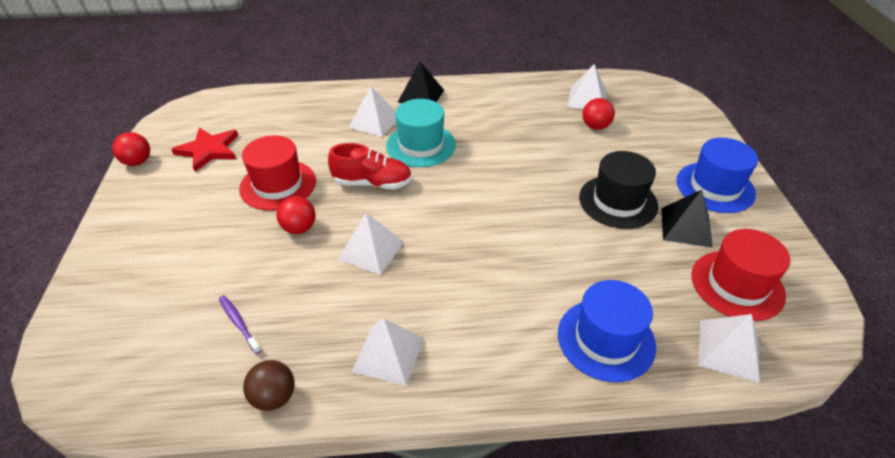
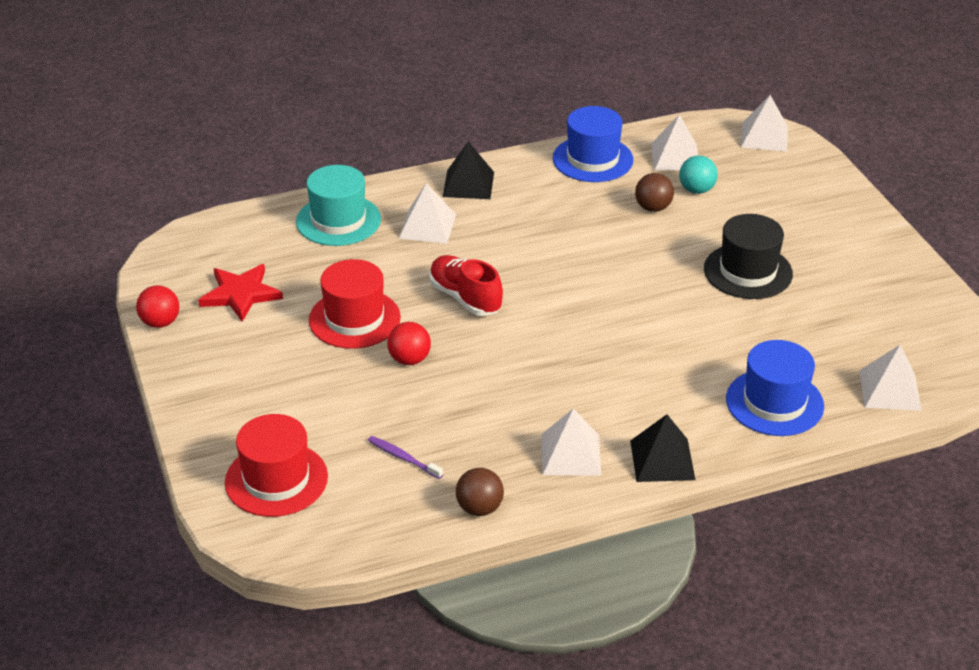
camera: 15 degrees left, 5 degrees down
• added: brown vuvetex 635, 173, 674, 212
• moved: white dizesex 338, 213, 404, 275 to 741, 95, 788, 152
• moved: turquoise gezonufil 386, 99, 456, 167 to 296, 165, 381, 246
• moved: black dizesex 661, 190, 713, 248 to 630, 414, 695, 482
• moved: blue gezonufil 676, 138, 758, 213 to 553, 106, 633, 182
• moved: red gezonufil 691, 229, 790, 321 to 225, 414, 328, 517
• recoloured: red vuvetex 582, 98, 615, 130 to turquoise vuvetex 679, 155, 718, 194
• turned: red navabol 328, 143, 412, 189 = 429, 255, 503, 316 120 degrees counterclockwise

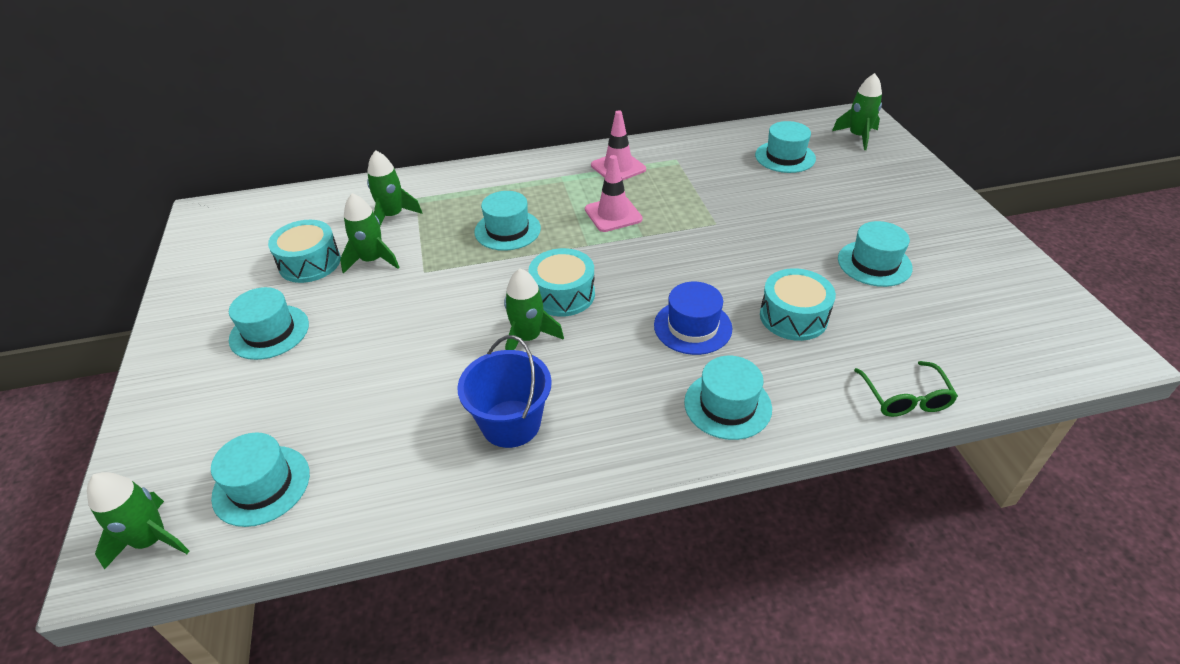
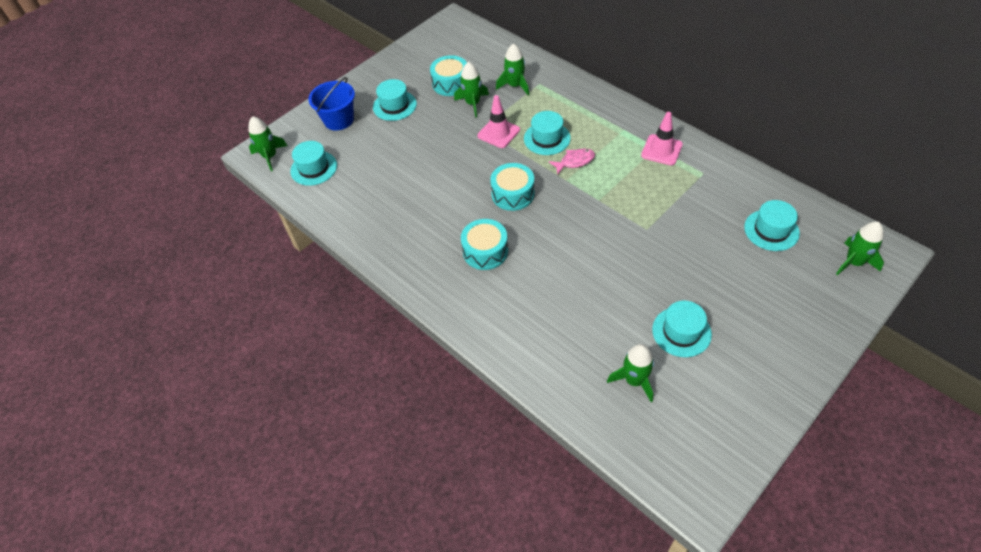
camera: 60 degrees right, 10 degrees up
• removed: blue gezonufil 654, 282, 732, 355
• removed: turquoise gezonufil 684, 356, 772, 440
• removed: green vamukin 854, 361, 958, 417
• added: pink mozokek 549, 149, 595, 174
• moved: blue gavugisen 457, 335, 552, 448 to 309, 77, 355, 131
• moved: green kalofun 504, 268, 564, 350 to 607, 344, 654, 402
• moved: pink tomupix 585, 155, 643, 232 to 477, 95, 520, 148
• moved: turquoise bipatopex 760, 268, 836, 341 to 461, 219, 508, 270

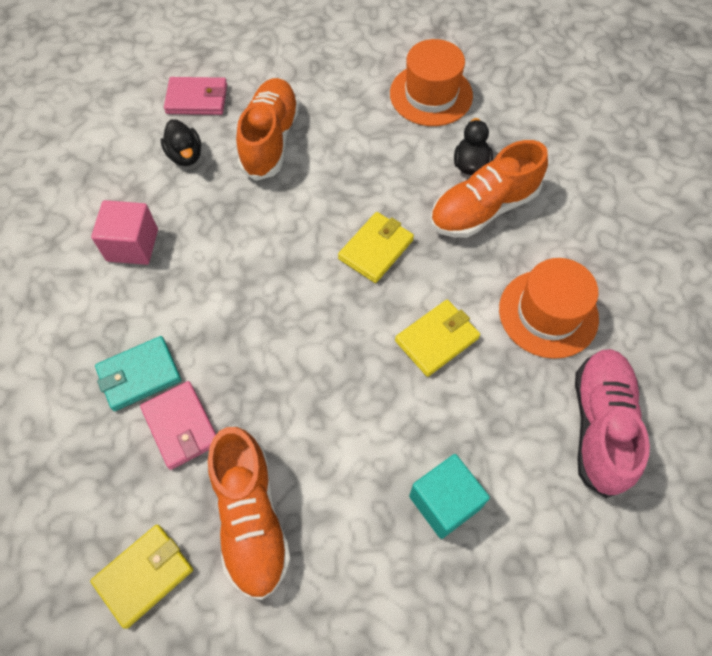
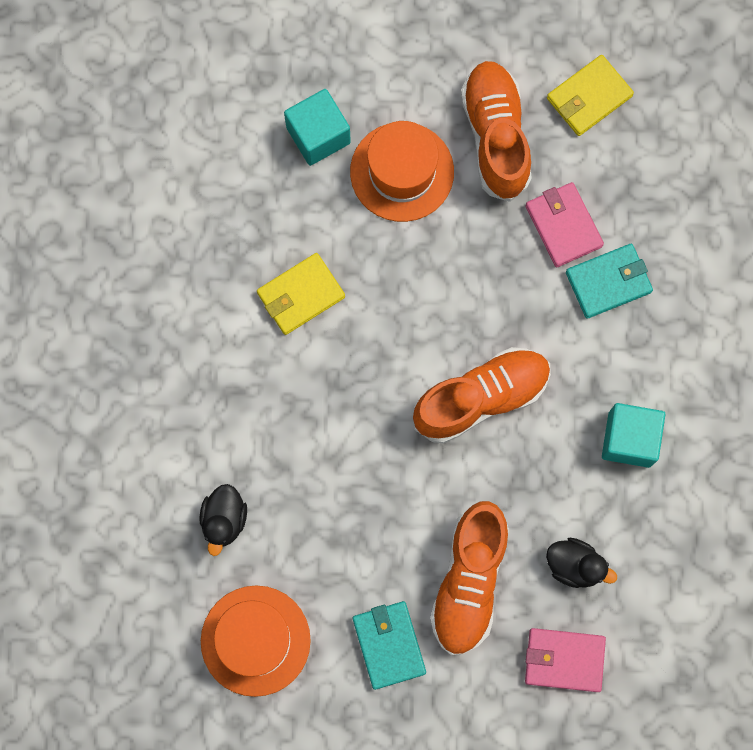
camera: 175 degrees left, 15 degrees up
• removed: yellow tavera 338, 212, 414, 283
• removed: pink navabol 575, 349, 650, 498
• added: turquoise tavera 353, 601, 426, 690
• moved: orange navabol 430, 140, 548, 238 to 413, 347, 551, 443
• moved: orange gezonufil 499, 258, 599, 359 to 350, 121, 454, 222
• recoloured: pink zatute 91, 200, 158, 265 to turquoise zatute 602, 403, 666, 468
• turned: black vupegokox 161, 119, 201, 166 = 546, 538, 617, 588 135 degrees clockwise

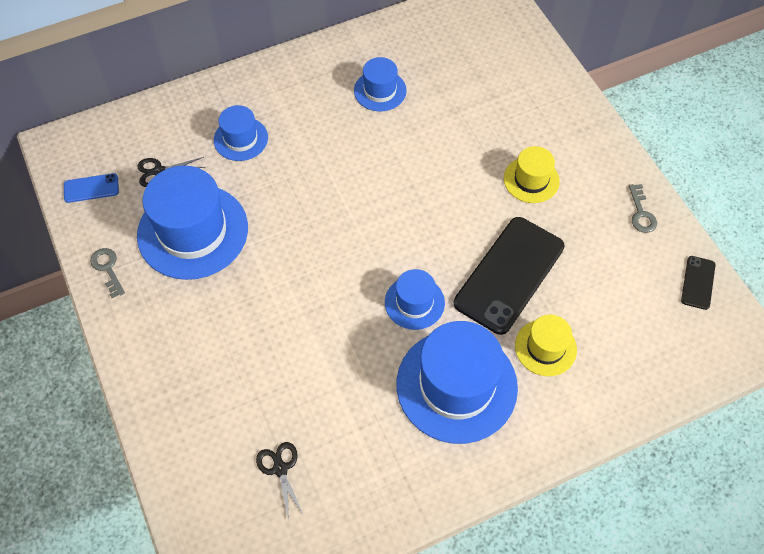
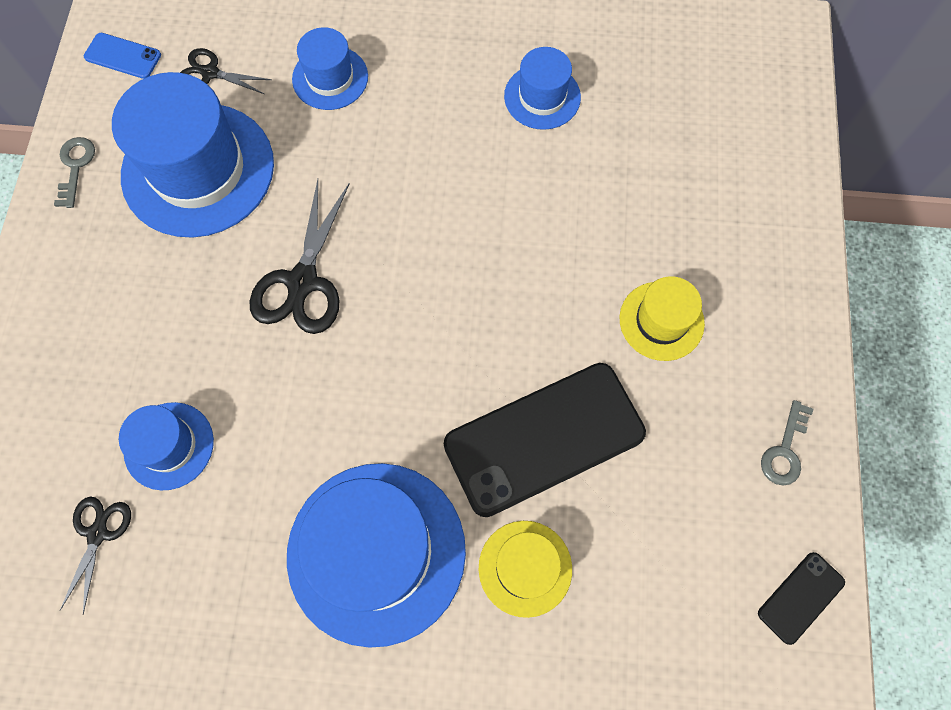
camera: 30 degrees right, 10 degrees up
• added: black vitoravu 250, 179, 350, 334
• moved: blue gezonufil 385, 269, 445, 330 to 119, 402, 214, 490

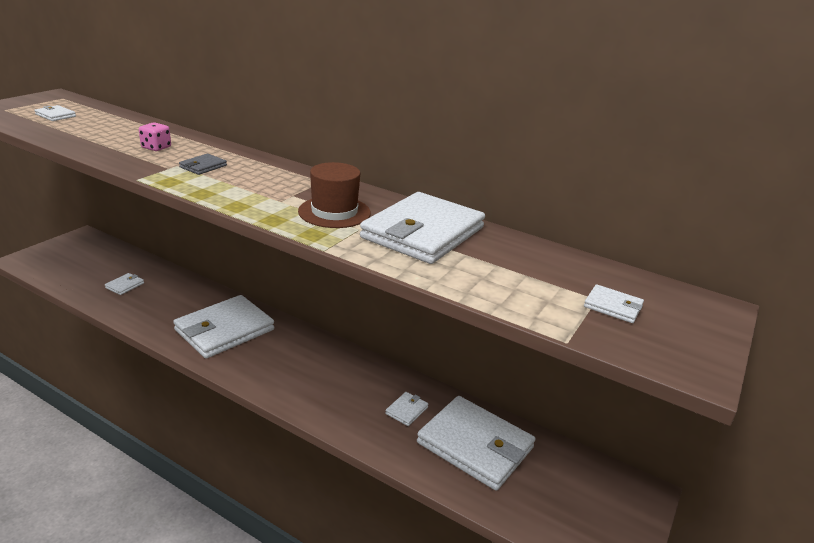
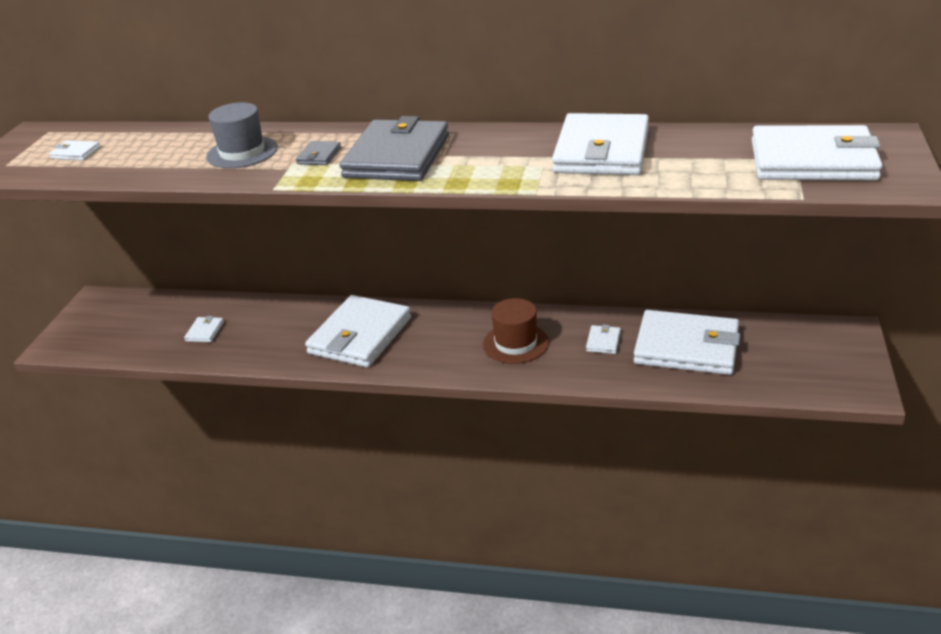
camera: 15 degrees left, 5 degrees up
• added: grey tavera 340, 116, 449, 181
• moved: brown gezonufil 298, 162, 371, 228 to 483, 298, 549, 364
• replaced: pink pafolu 139, 122, 171, 151 to grey gezonufil 206, 102, 278, 168
• resized: white tavera 584, 284, 644, 323 = 752, 125, 882, 180 x2.48

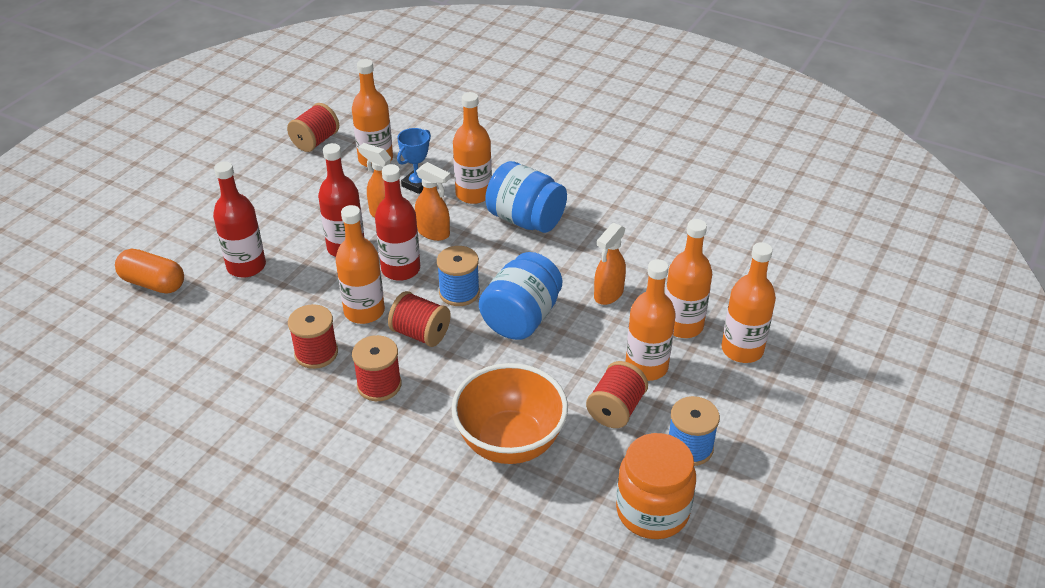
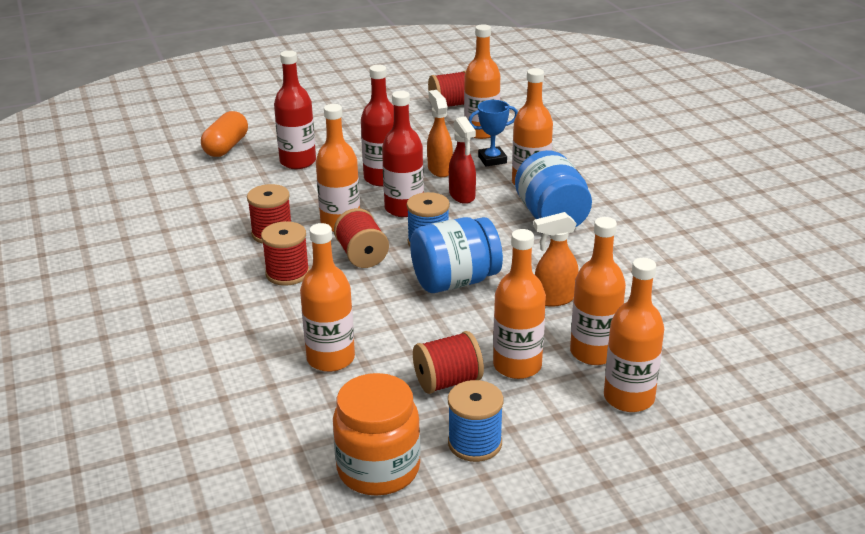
camera: 40 degrees right, 10 degrees down
• replaced: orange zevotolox 451, 363, 568, 464 to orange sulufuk 300, 223, 355, 372
• recoloured: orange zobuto 415, 162, 451, 241 to red zobuto 449, 116, 476, 204
• turned: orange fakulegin 115, 249, 184, 294 = 201, 111, 248, 157 45 degrees clockwise

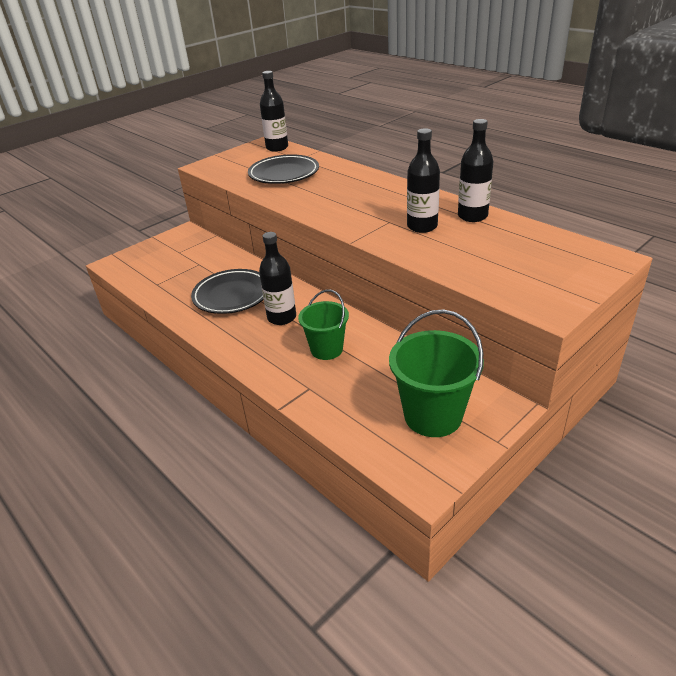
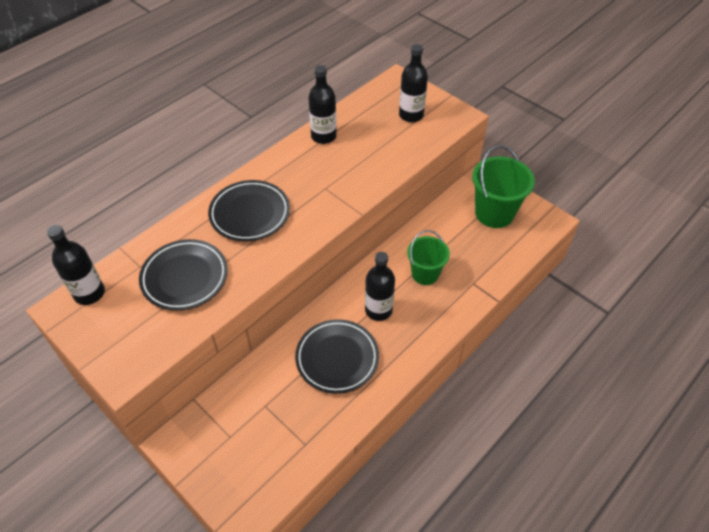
camera: 95 degrees left, 15 degrees up
• added: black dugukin 208, 180, 290, 241
• moved: black sulufuk 407, 128, 440, 233 to 399, 44, 428, 122

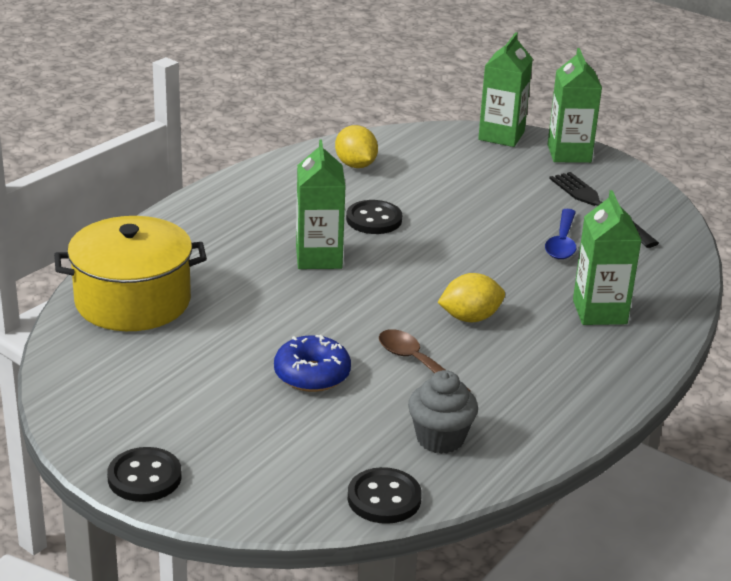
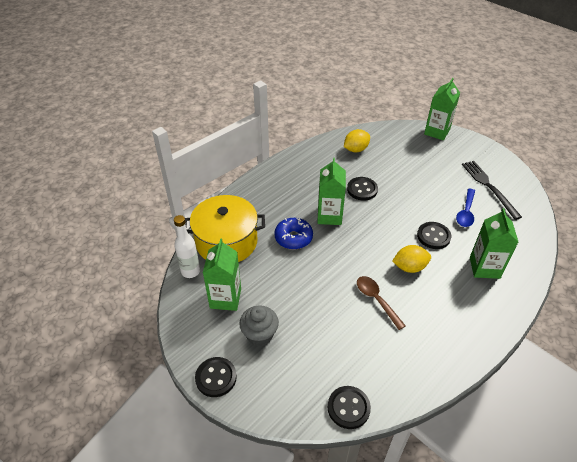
camera: 10 degrees right, 15 degrees up
• added: white sulufuk 174, 215, 200, 278
• added: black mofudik 417, 222, 451, 249
• moved: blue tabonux 274, 335, 351, 392 to 274, 218, 313, 250
• moved: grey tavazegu 408, 370, 478, 454 to 239, 305, 279, 346
• moved: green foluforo 548, 48, 602, 163 to 203, 239, 241, 311
• turned: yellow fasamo 335, 125, 378, 168 = 344, 129, 370, 152 75 degrees clockwise

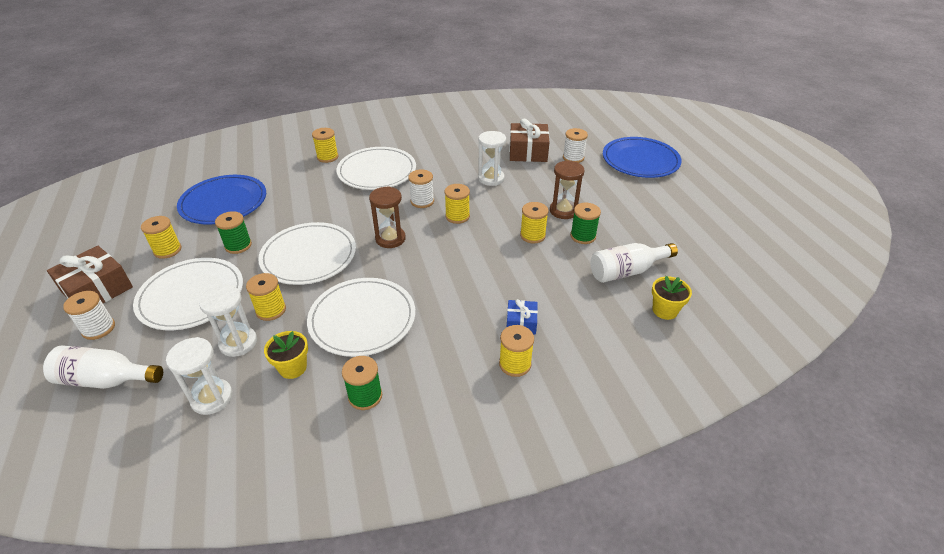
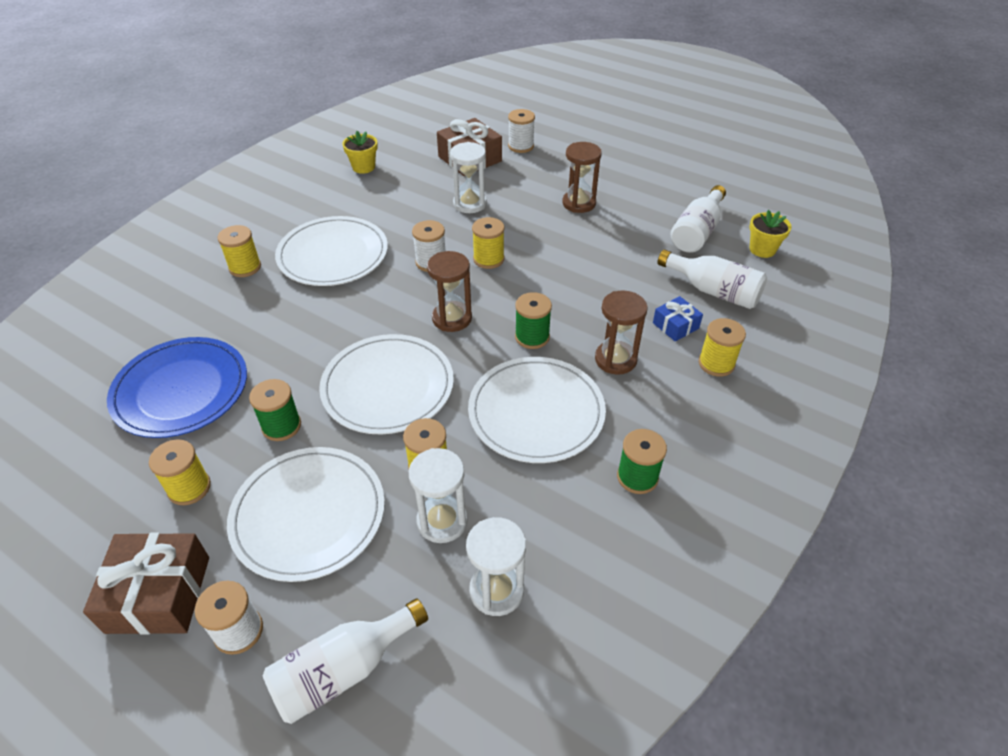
camera: 40 degrees left, 5 degrees up
• removed: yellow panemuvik 520, 202, 549, 243
• removed: blue dugukin 603, 137, 682, 178
• added: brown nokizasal 595, 291, 648, 375
• added: white sulufuk 657, 250, 767, 309
• moved: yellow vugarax 264, 331, 308, 379 to 342, 131, 378, 174
• moved: green panemuvik 570, 203, 601, 244 to 515, 292, 552, 349

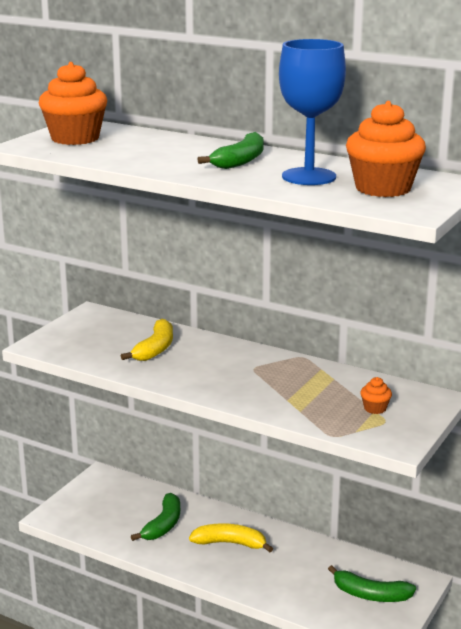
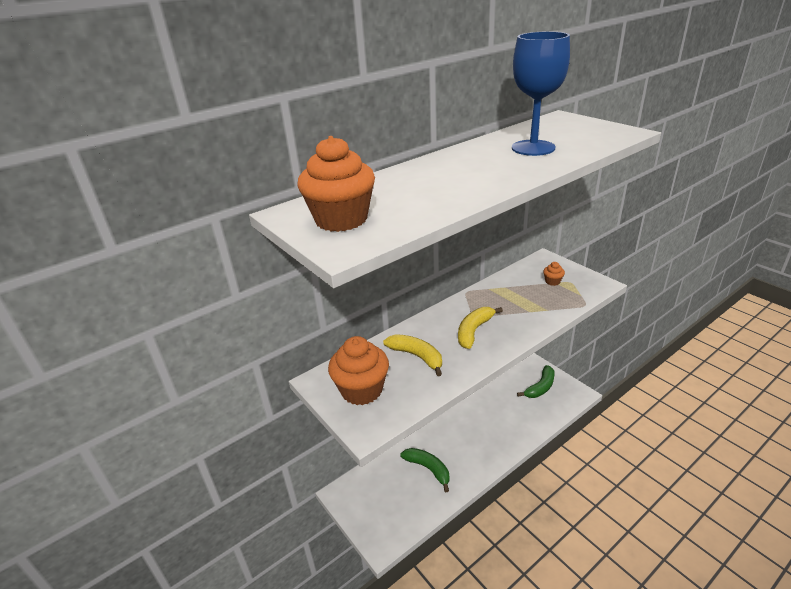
camera: 65 degrees left, 10 degrees up
• removed: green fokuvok 197, 132, 264, 169
• moved: yellow fokuvok 189, 523, 273, 552 to 458, 307, 503, 349
• moved: orange tavazegu 346, 101, 426, 197 to 328, 336, 389, 405

